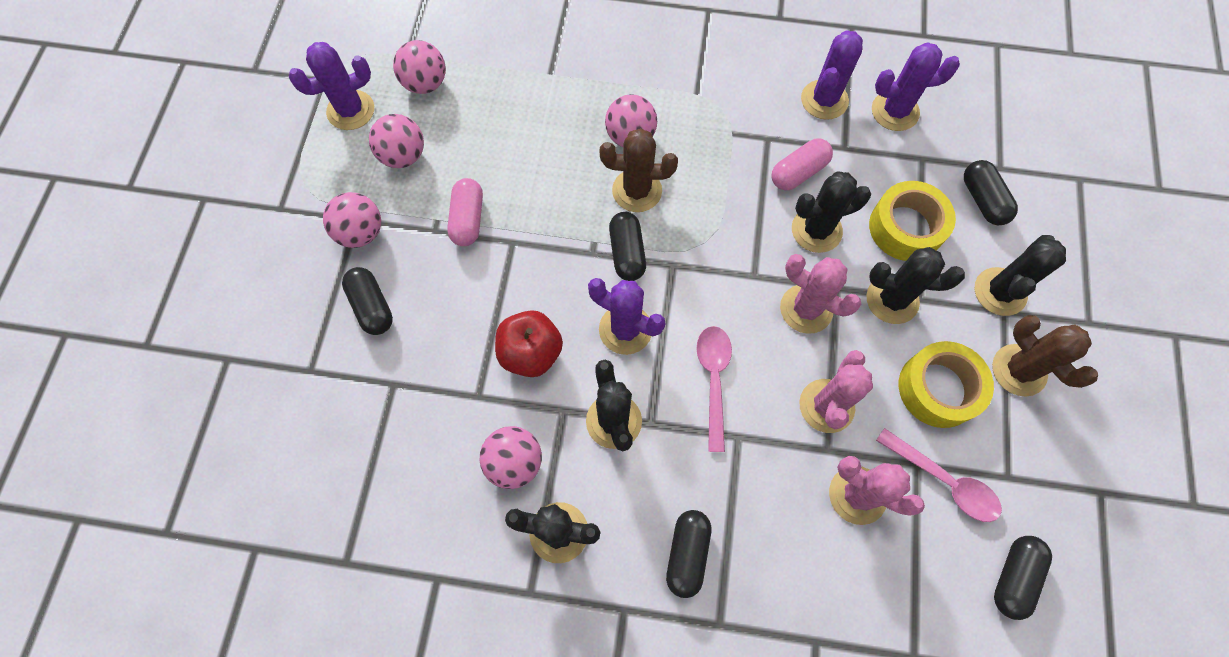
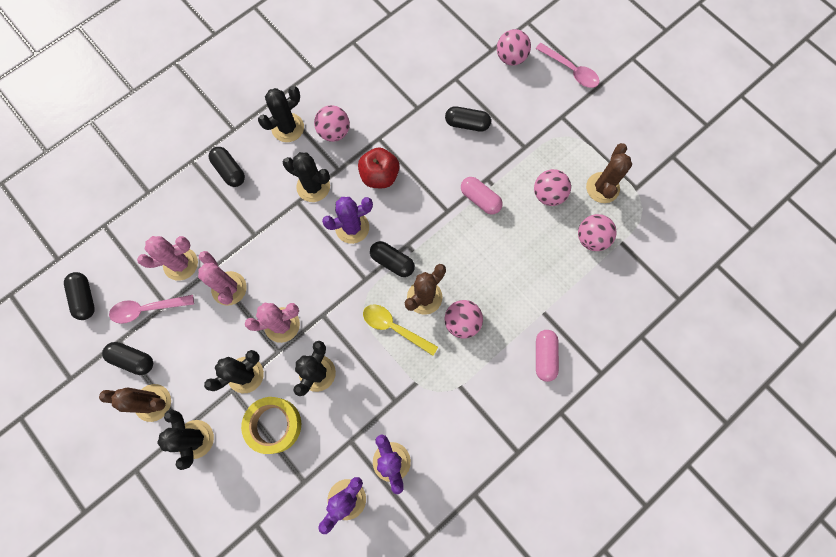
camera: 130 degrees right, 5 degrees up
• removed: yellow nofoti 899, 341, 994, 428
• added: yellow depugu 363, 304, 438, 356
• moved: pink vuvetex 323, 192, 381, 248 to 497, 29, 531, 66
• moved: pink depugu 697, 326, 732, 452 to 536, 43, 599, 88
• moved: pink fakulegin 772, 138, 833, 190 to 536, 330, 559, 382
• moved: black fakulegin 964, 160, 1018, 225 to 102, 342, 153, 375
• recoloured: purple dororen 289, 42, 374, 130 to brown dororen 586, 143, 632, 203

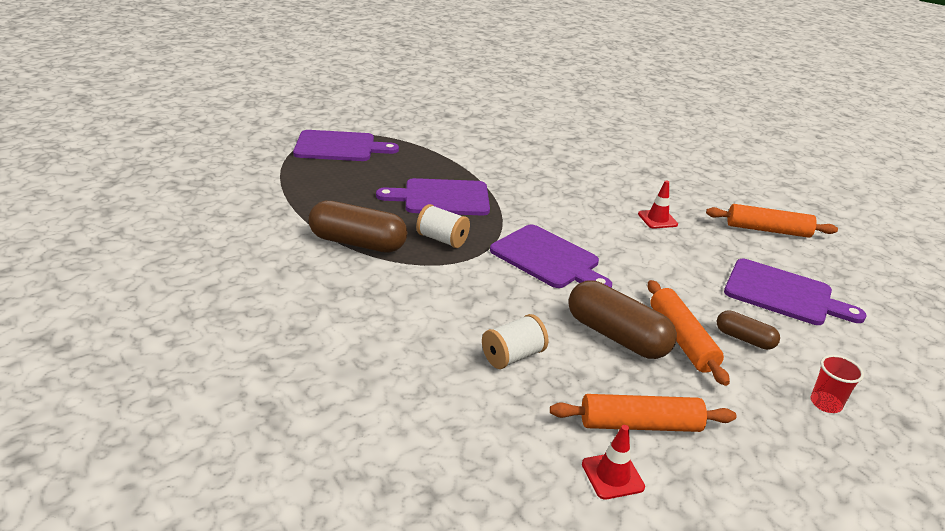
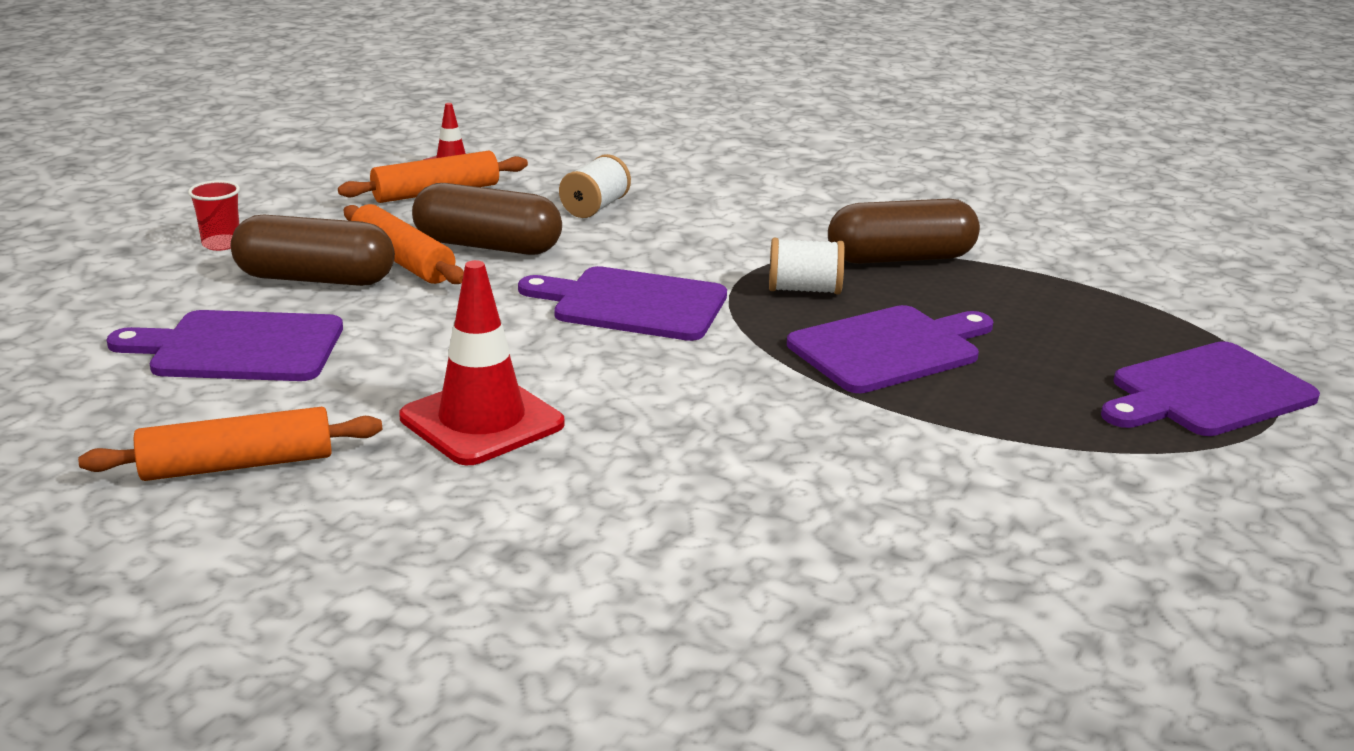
camera: 155 degrees right, 5 degrees down
• resized: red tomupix 638, 181, 678, 229 = 399, 260, 565, 465 x1.87
• resized: brown fakulegin 717, 310, 780, 350 = 230, 215, 395, 286 x1.85

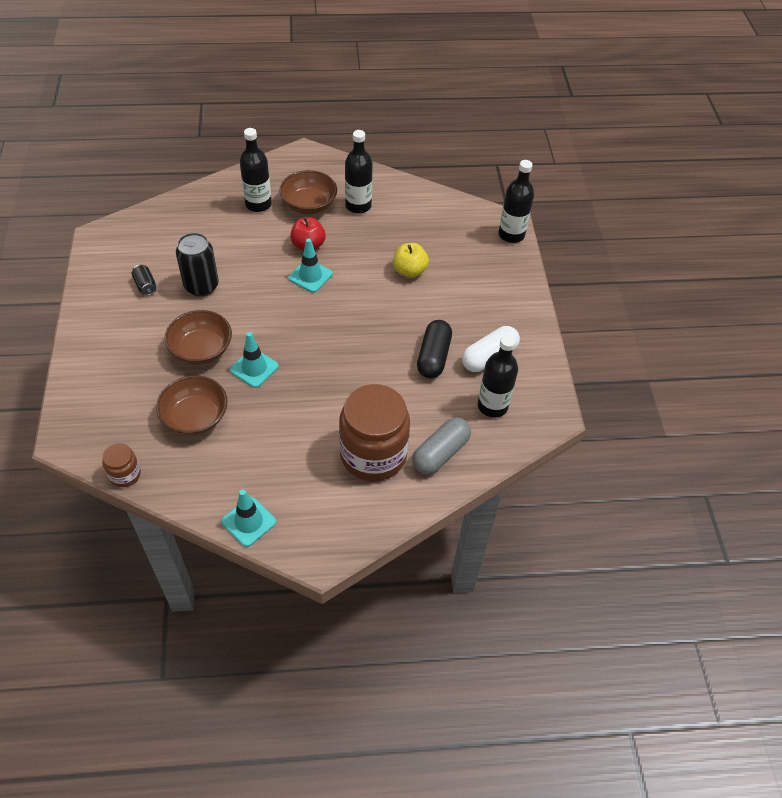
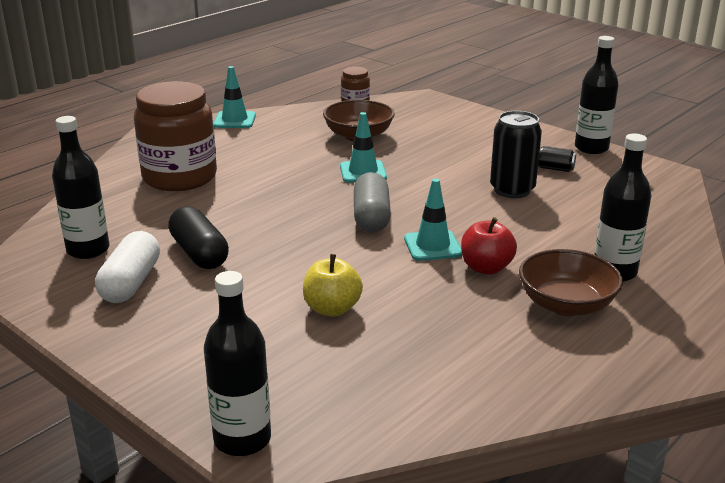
camera: 140 degrees right, 25 degrees down
• removed: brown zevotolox 165, 310, 232, 365
• moved: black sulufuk 345, 130, 373, 214 to 575, 36, 619, 154
• moved: grey fakulegin 412, 417, 471, 475 to 354, 172, 391, 233

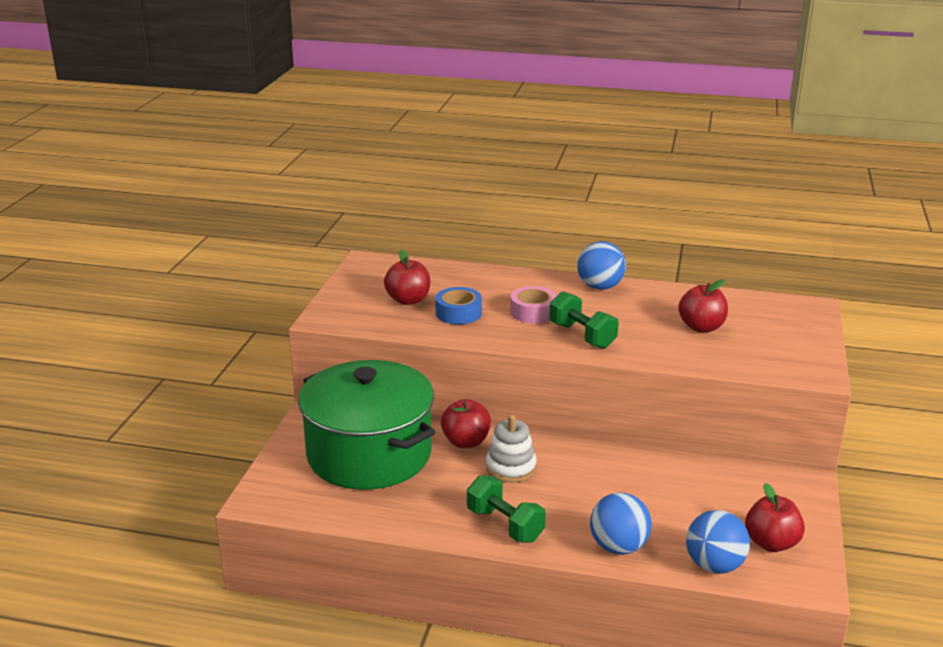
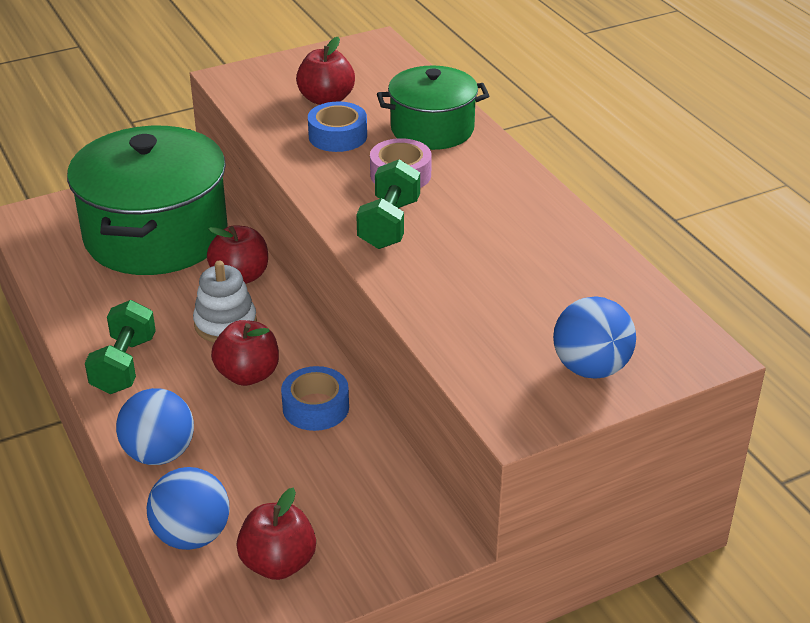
camera: 50 degrees right, 10 degrees up
• added: blue nofoti 281, 366, 349, 431
• added: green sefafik 377, 66, 489, 150
• moved: blue vuvetex 577, 241, 626, 290 to 553, 296, 636, 378
• moved: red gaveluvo 678, 279, 728, 332 to 211, 320, 279, 386

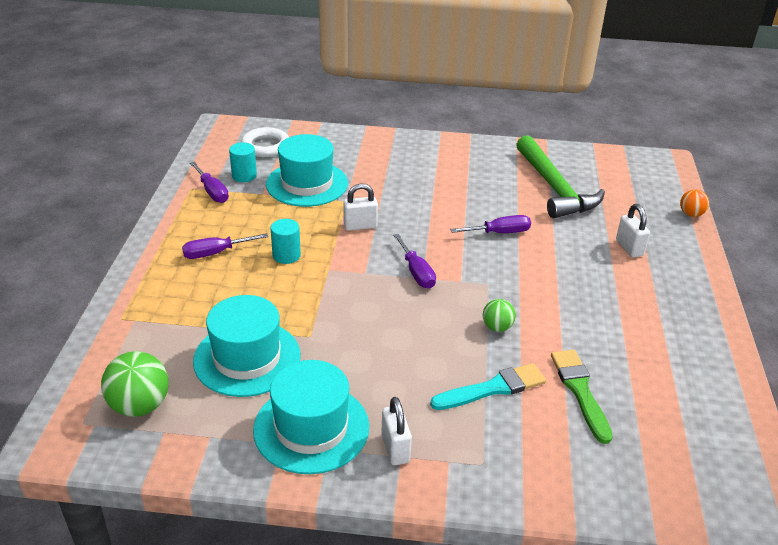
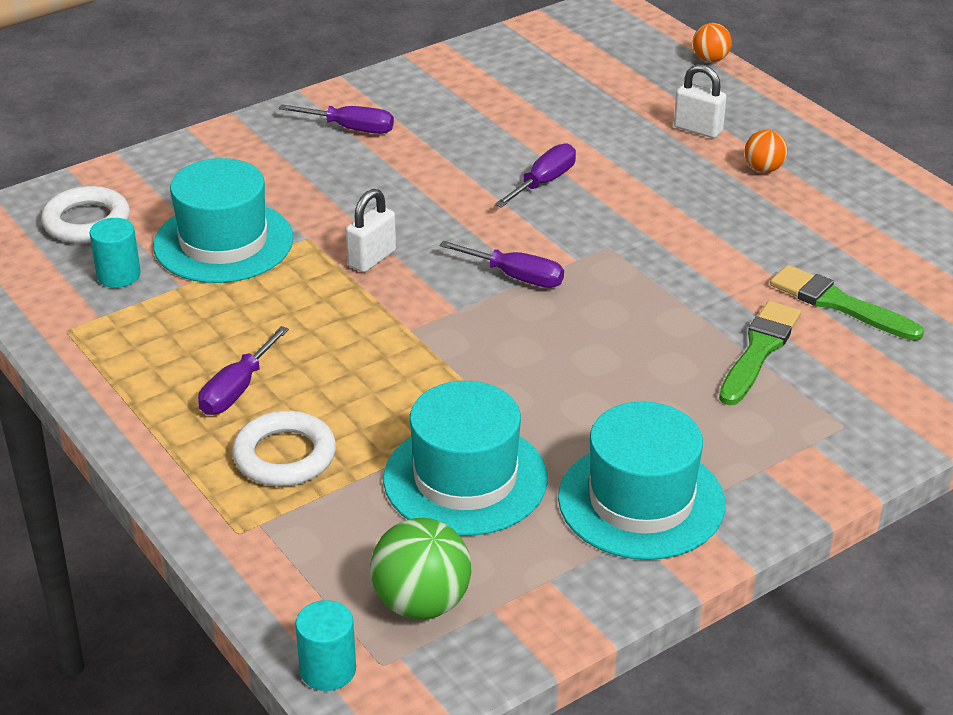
camera: 40 degrees left, 0 degrees up
• removed: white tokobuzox 381, 397, 412, 465
• removed: green vuvetex 483, 299, 516, 332
• removed: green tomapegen 516, 135, 605, 218
• added: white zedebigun 232, 411, 336, 486
• added: orange vuvetex 744, 130, 788, 173
• moved: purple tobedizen 190, 162, 229, 203 to 279, 104, 394, 134
• moved: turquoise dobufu 271, 219, 301, 264 to 295, 600, 356, 691
• recoloured: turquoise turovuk 430, 363, 546, 410 to green turovuk 719, 301, 801, 405

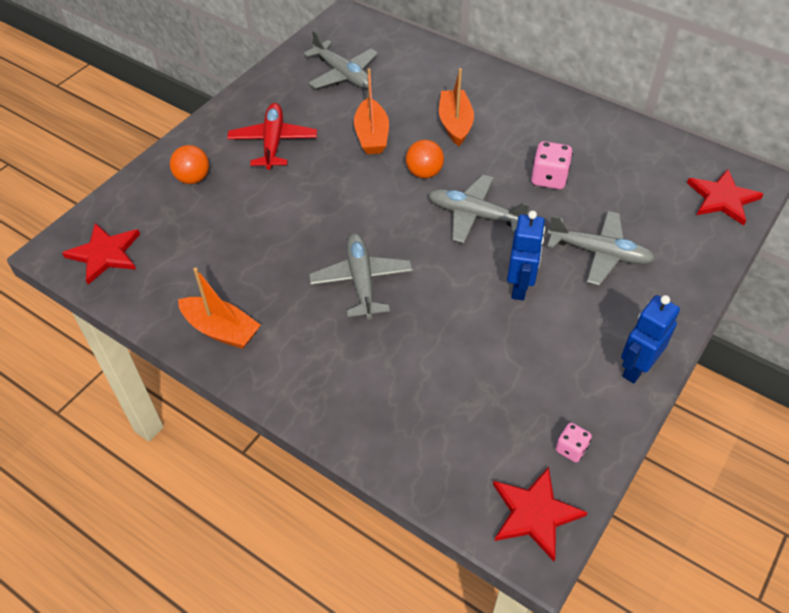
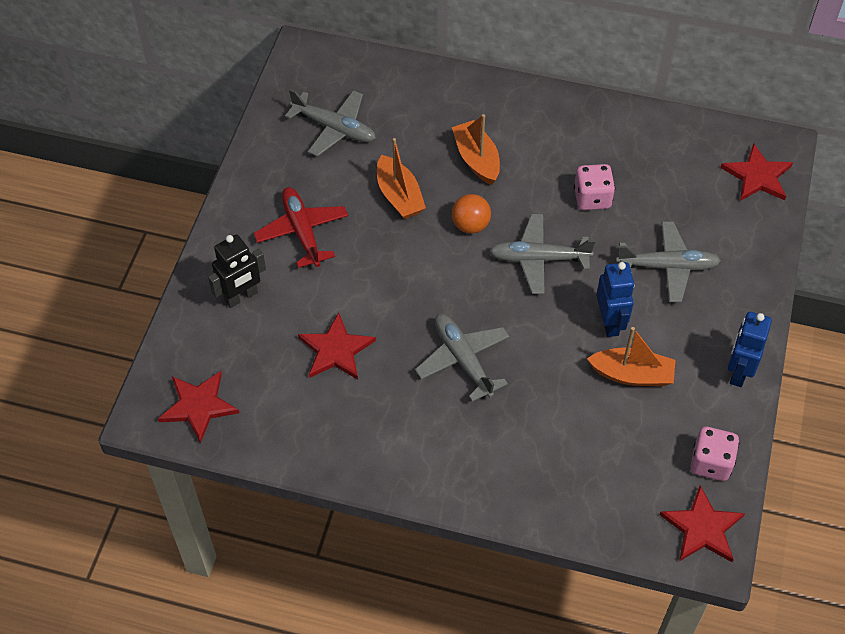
camera: 20 degrees left, 5 degrees up
• added: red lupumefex 298, 312, 376, 380
• moved: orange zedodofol 178, 267, 261, 349 to 587, 327, 676, 386
• replaced: orange vuvetex 170, 145, 209, 184 to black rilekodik 208, 234, 266, 308
• resized: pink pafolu 555, 423, 592, 462 = 691, 427, 740, 481 x1.66

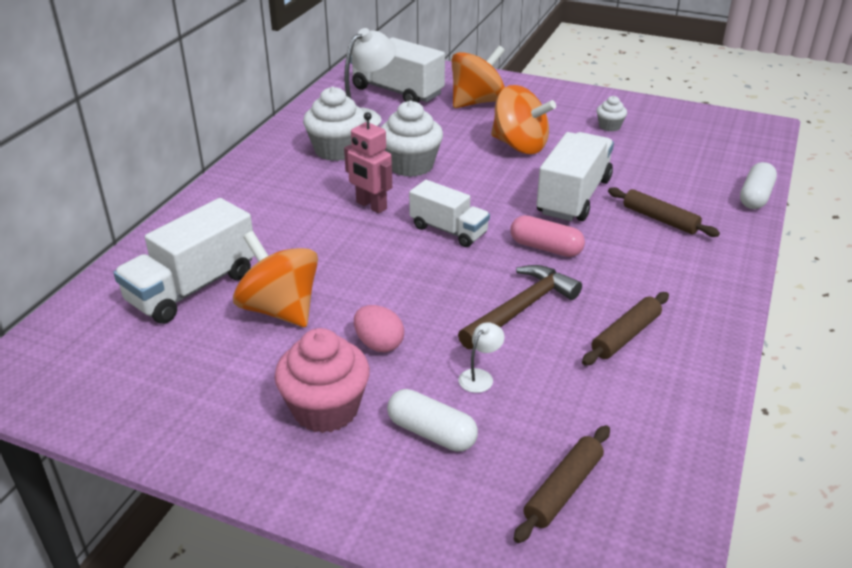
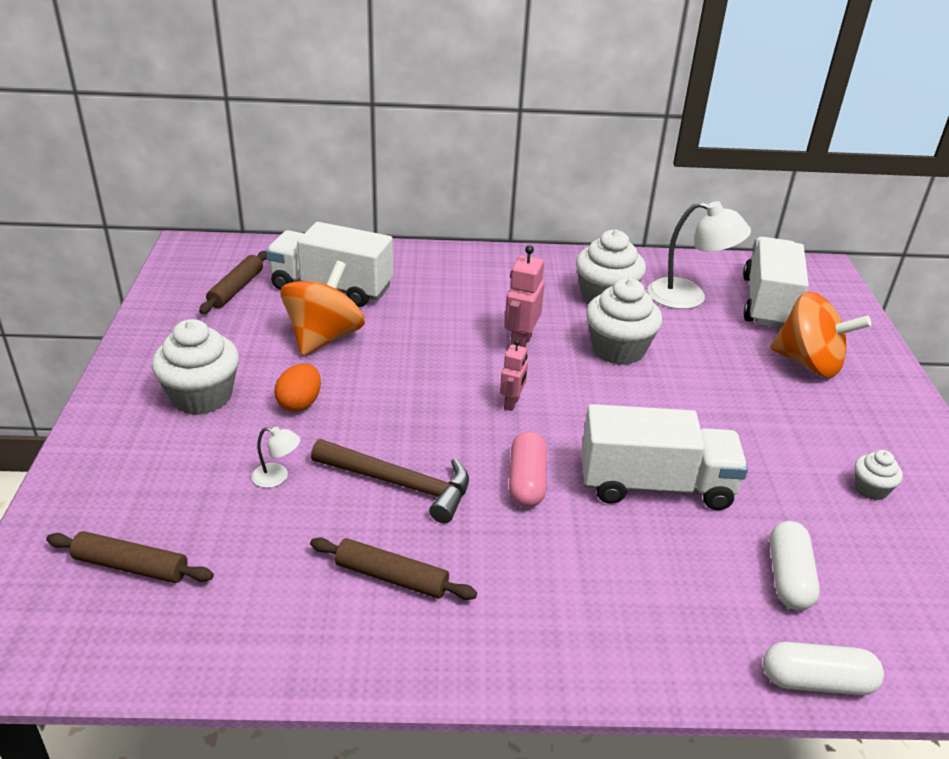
camera: 65 degrees right, 0 degrees up
• removed: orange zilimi 491, 85, 556, 154
• moved: white fakulegin 387, 389, 478, 451 to 770, 521, 820, 610
• moved: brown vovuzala 608, 187, 720, 237 to 199, 251, 267, 314
• replaced: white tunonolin 409, 180, 490, 247 to pink rilekodik 500, 340, 528, 411
• recoloured: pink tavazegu 274, 328, 370, 433 to white tavazegu 152, 319, 239, 415
• recoloured: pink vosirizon 354, 305, 404, 352 to orange vosirizon 275, 363, 321, 412

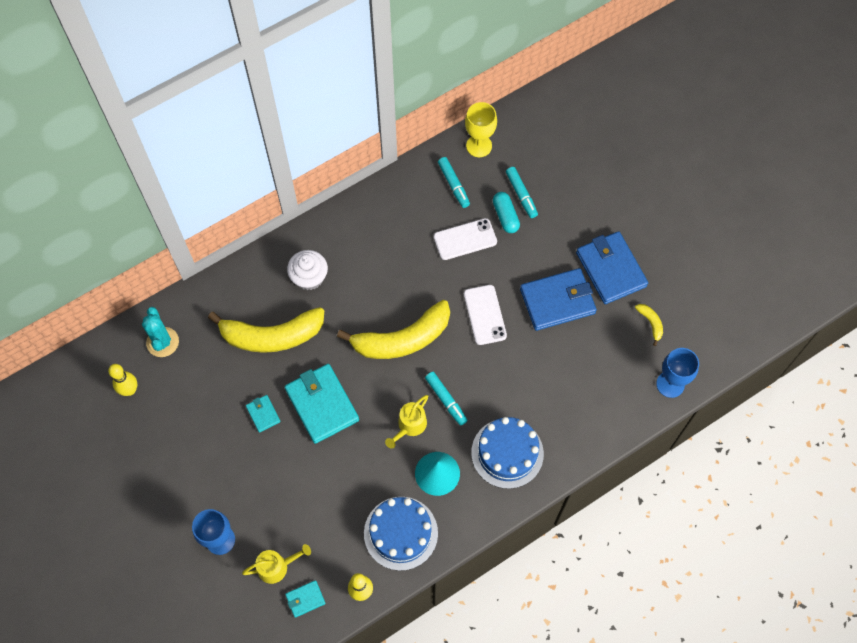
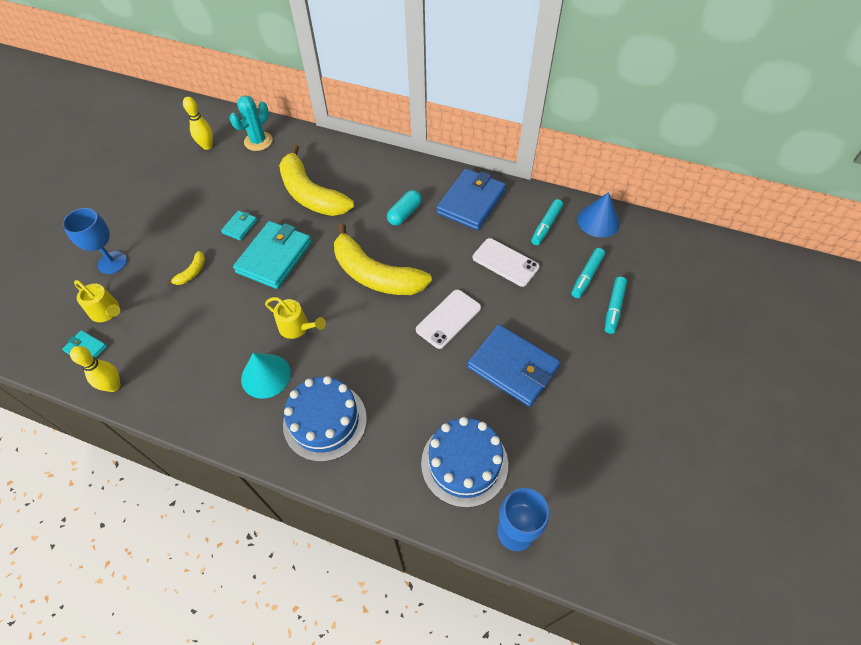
camera: 55 degrees right, 10 degrees down
• removed: white tavazegu 287, 250, 328, 290
• moved: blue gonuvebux 364, 497, 438, 571 to 421, 417, 508, 508
• moved: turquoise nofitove 425, 372, 468, 426 to 605, 277, 627, 334
• moved: turquoise fakulegin 493, 192, 520, 233 to 387, 190, 422, 226
• moved: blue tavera 576, 231, 648, 304 to 436, 169, 506, 230
• moved: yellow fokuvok 635, 304, 663, 346 to 165, 251, 205, 285
• replaced: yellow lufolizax 465, 102, 497, 157 to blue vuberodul 577, 192, 620, 238
• turned: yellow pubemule 385, 395, 428, 449 = 265, 297, 326, 339 150 degrees counterclockwise

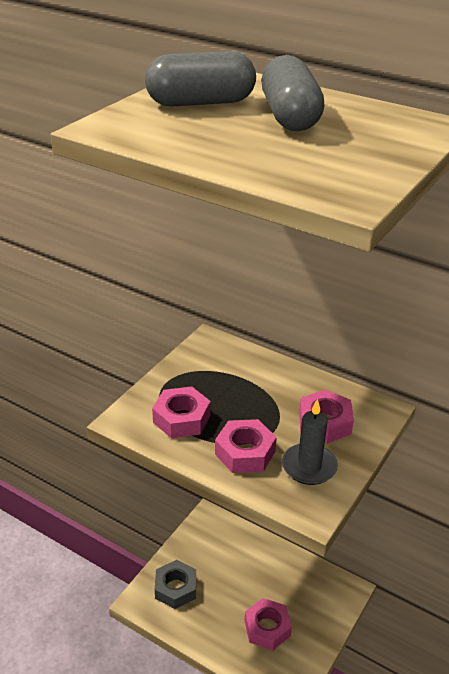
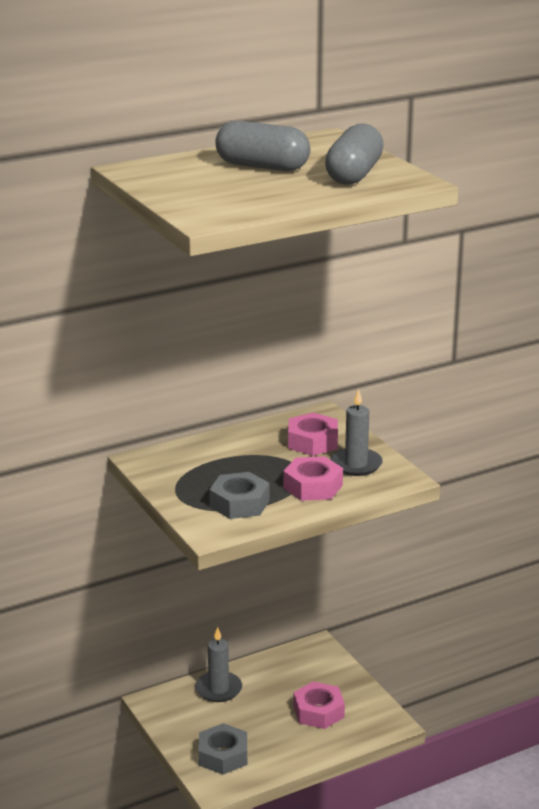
camera: 60 degrees left, 10 degrees down
• added: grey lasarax 195, 627, 242, 702
• moved: grey fakulegin 145, 51, 256, 107 to 325, 123, 384, 185
• recoloured: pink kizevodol 152, 386, 211, 438 to grey kizevodol 209, 472, 270, 519

